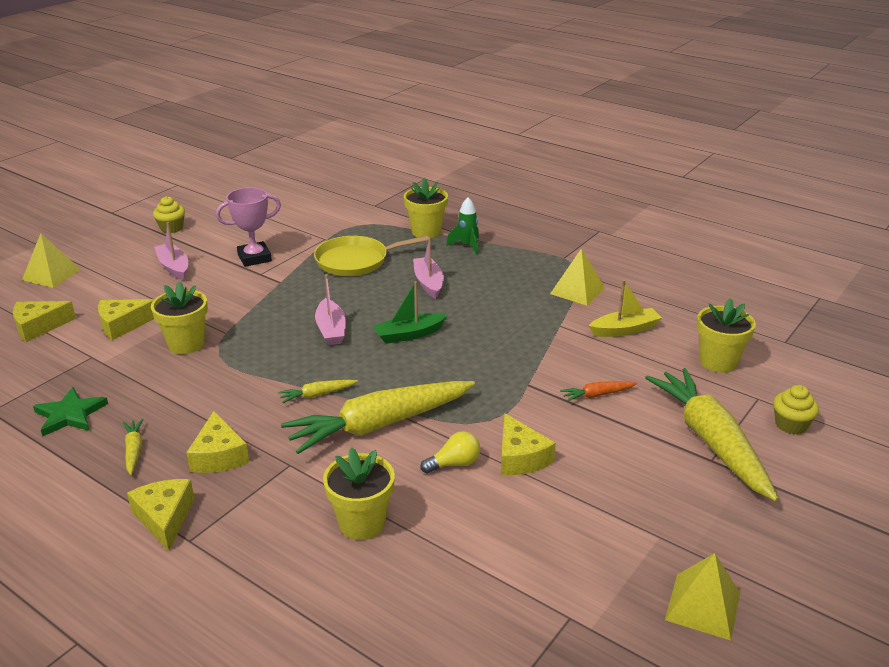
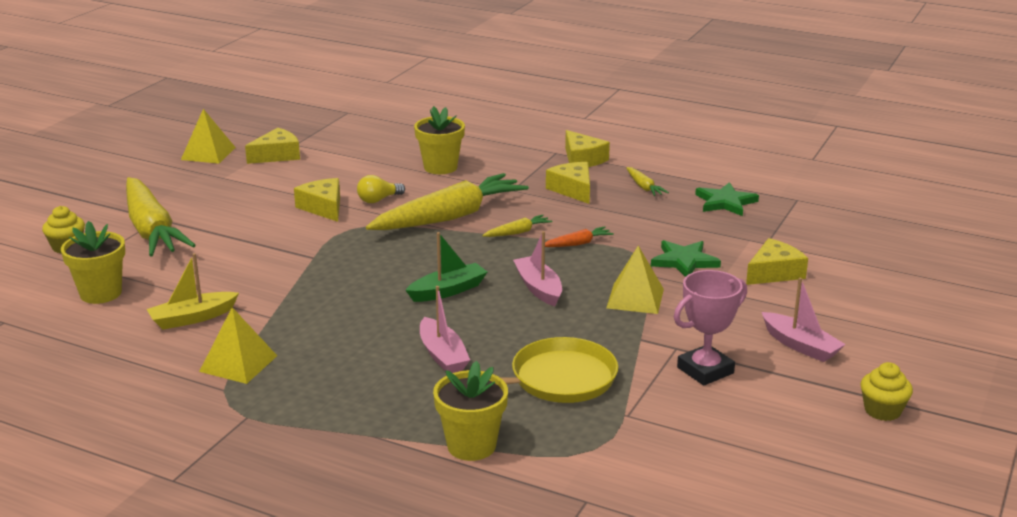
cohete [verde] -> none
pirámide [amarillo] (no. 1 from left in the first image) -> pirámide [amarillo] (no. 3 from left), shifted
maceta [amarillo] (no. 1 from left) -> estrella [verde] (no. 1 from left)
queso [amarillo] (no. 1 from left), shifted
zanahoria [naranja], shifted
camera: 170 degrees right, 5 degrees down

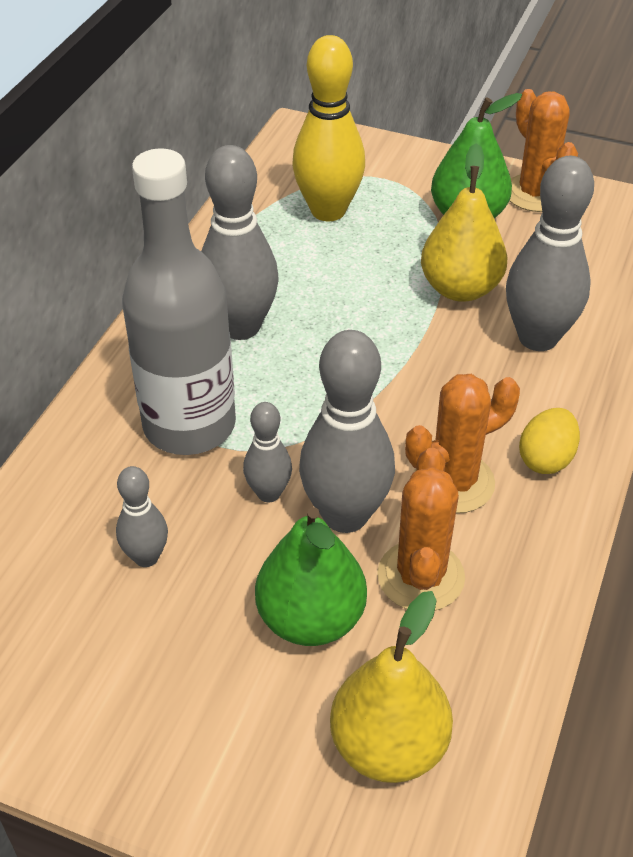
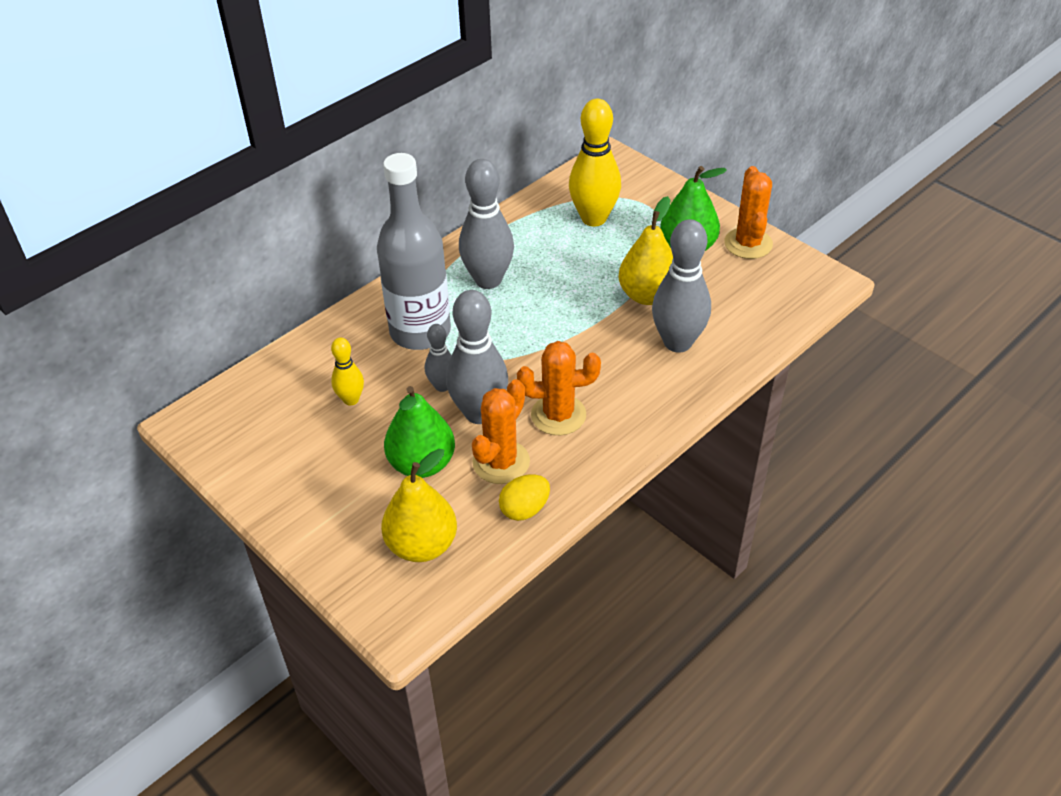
huevo [amarillo], shifted
bolo [gris] (no. 1 from left) -> bolo [amarillo] (no. 1 from left)
camera: 25 degrees right, 0 degrees up

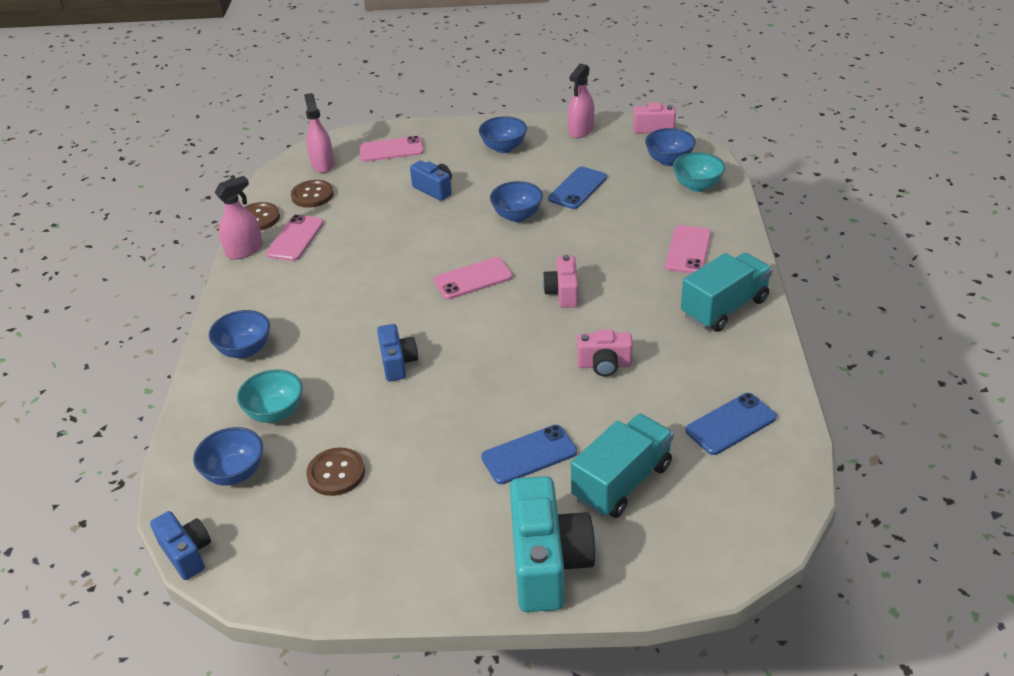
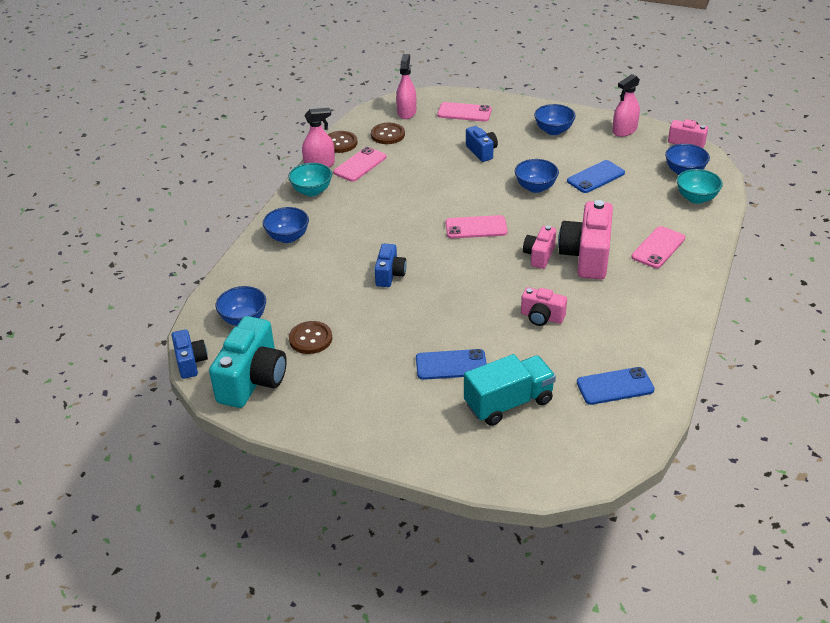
camión [turquesa] (no. 2 from left) -> none
cuenco [turquesa] (no. 1 from left), shifted
cámara [turquesa], shifted
none -> cámara [rosa] (no. 3 from left)
camera: 20 degrees right, 0 degrees up

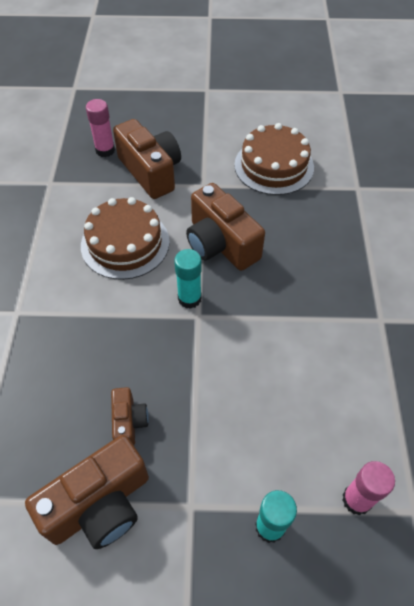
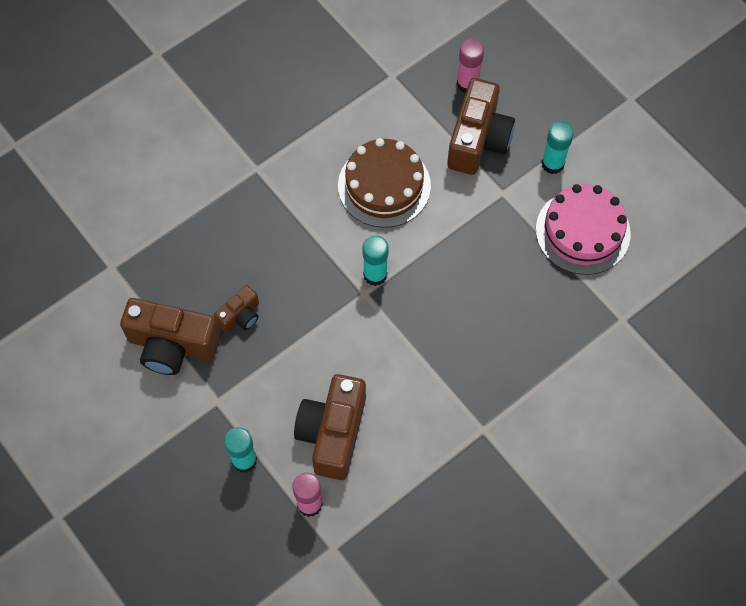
tarta [marrón] (no. 2 from left) -> tarta [rosa]
cámara [marrón] (no. 4 from left in the first image) -> cámara [marrón] (no. 3 from left), shifted
none -> barra de pegamento [turquesa] (no. 3 from left)
camera: 50 degrees right, 10 degrees up

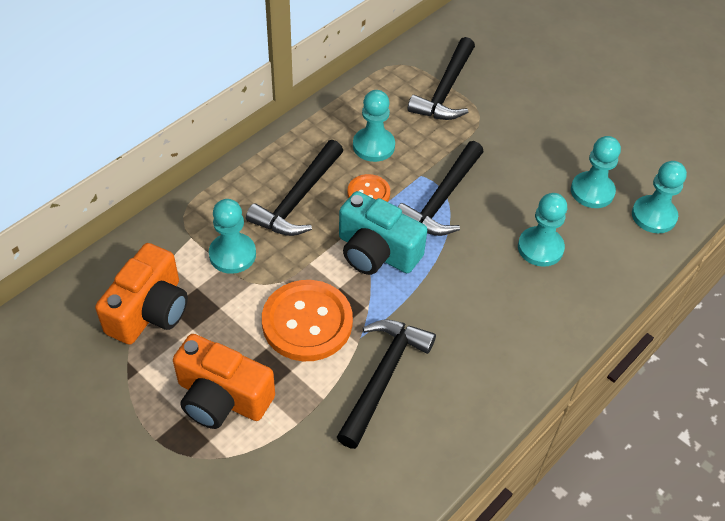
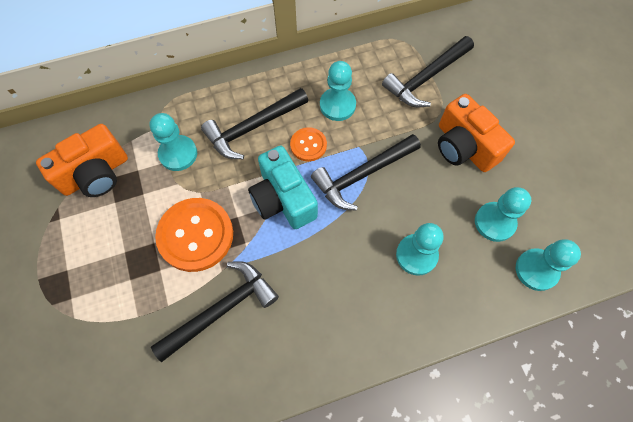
cámara [naranja] (no. 2 from left), shifted
camera: 30 degrees right, 15 degrees up

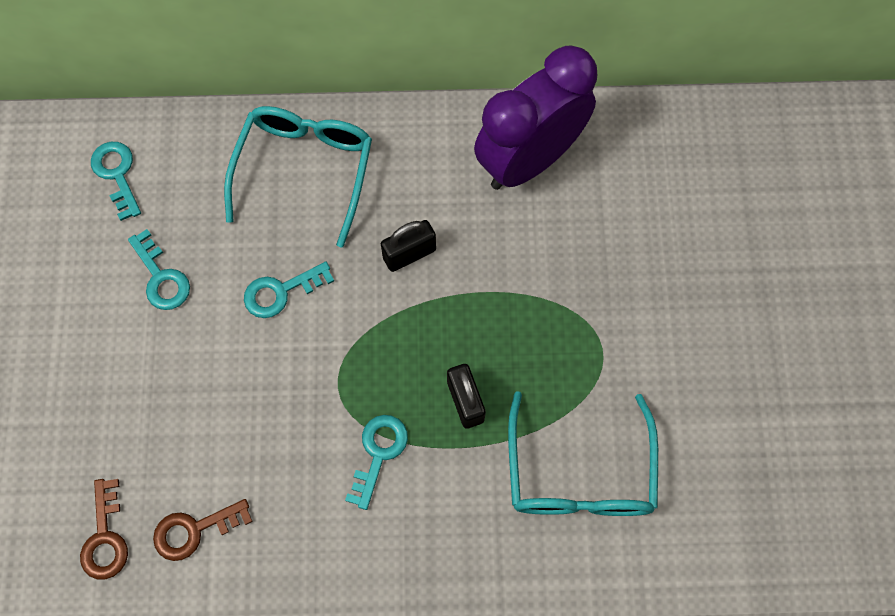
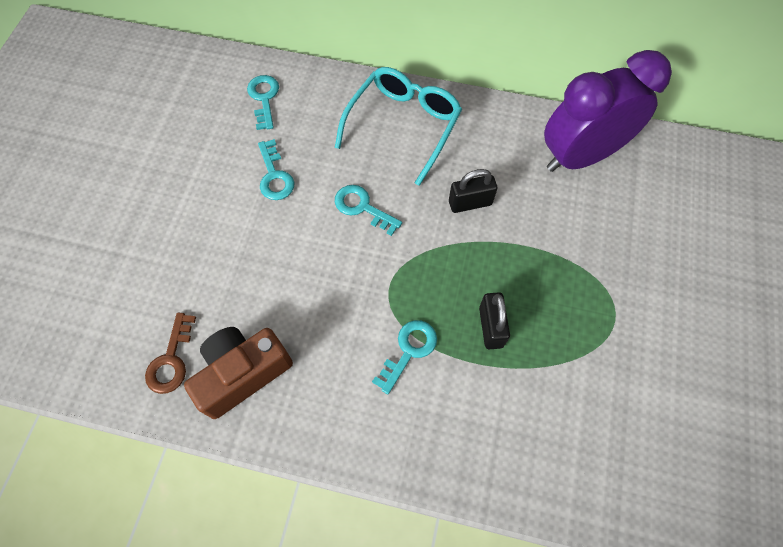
llave [turquesa] (no. 3 from left), 45 degrees clockwise
gafas [turquesa] (no. 2 from left) -> none
llave [marrón] (no. 2 from left) -> cámara [marrón]
camera: 15 degrees right, 5 degrees down

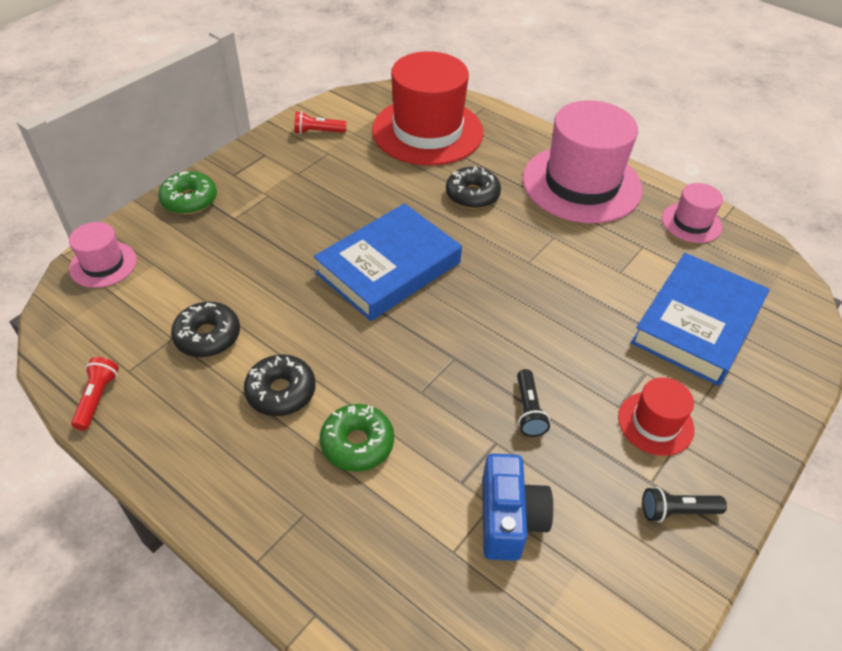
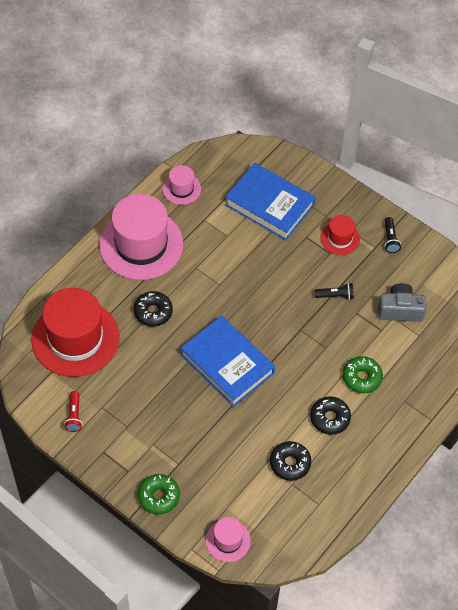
lámpara de mano [rojo] (no. 1 from left) -> none
cámara [azul] -> cámara [gris]
camera: 90 degrees left, 10 degrees up

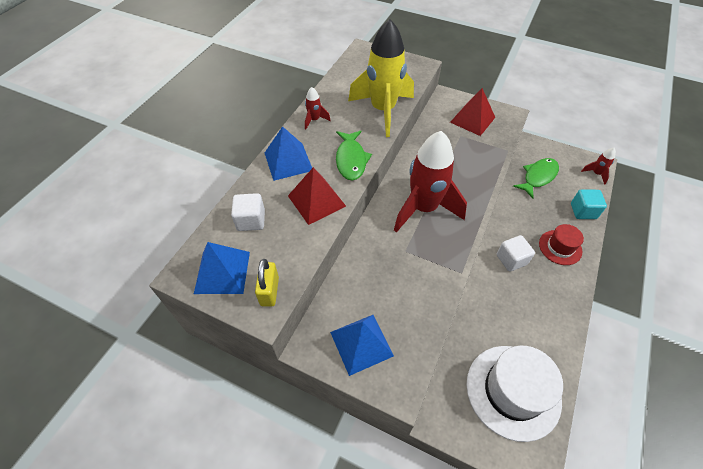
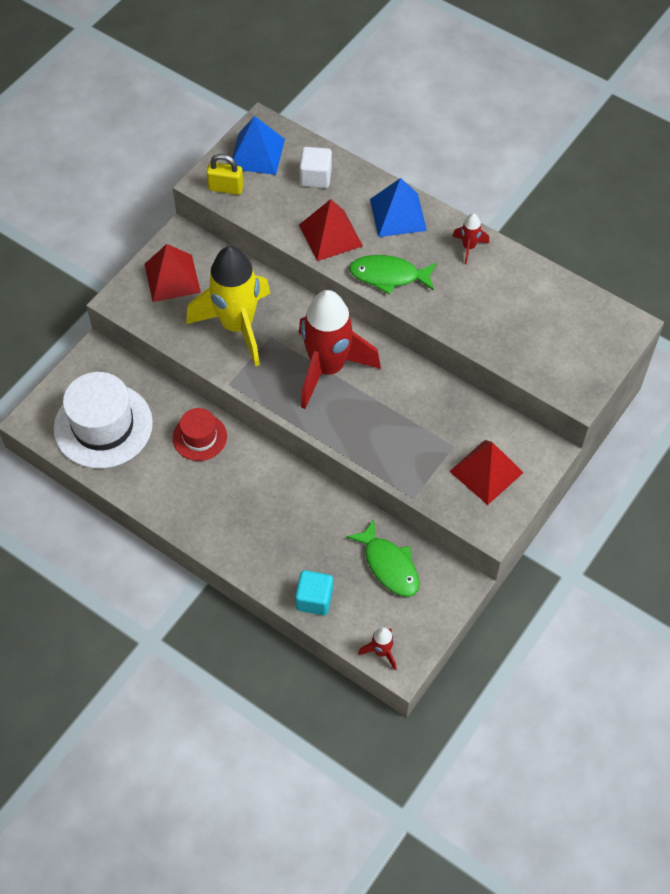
cohete [amarillo], shifted
sombrero [rojo], shifted
cubo [blanco] (no. 2 from left) -> none
pirámide [azul] (no. 3 from left) -> pirámide [rojo] (no. 1 from left)
camera: 100 degrees right, 5 degrees up

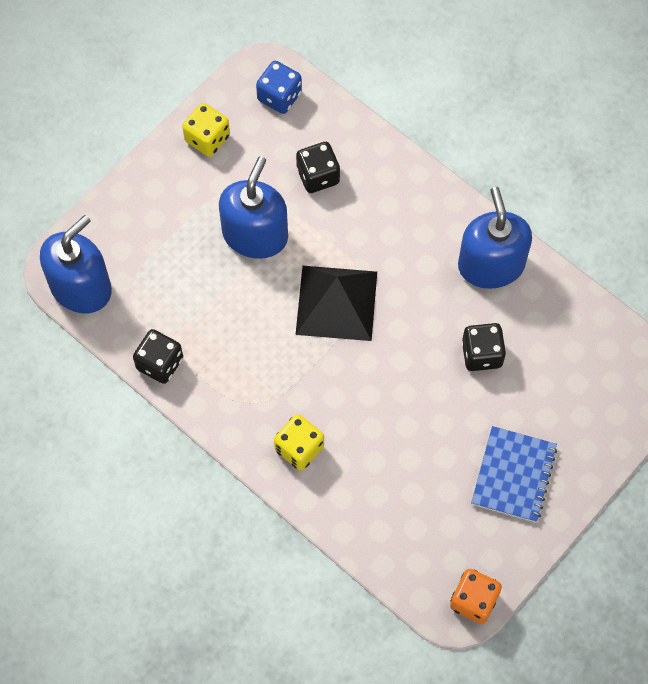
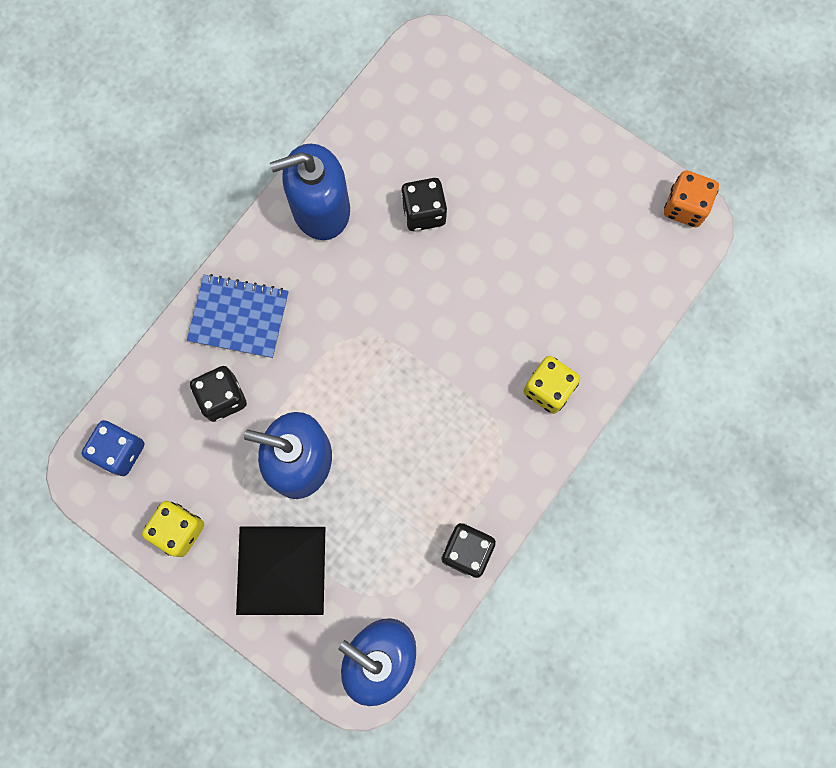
pirámide [negro], shifted
cuaderno [azul], shifted
camera: 95 degrees left, 10 degrees up

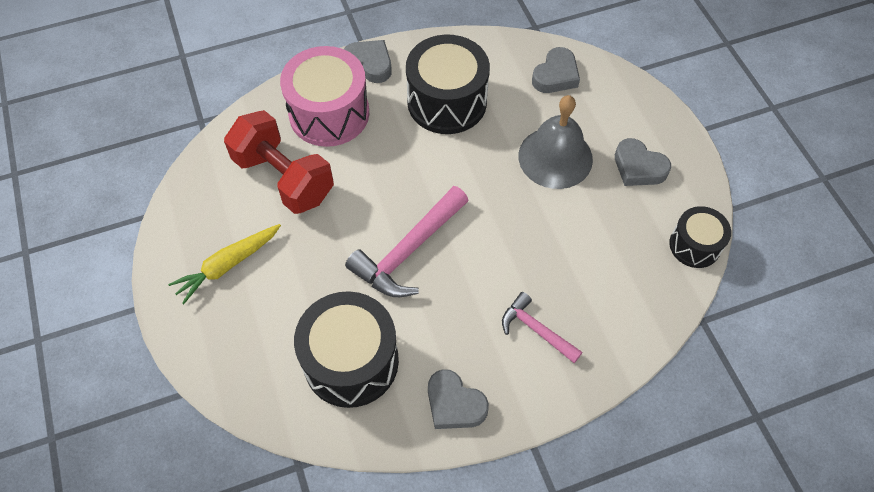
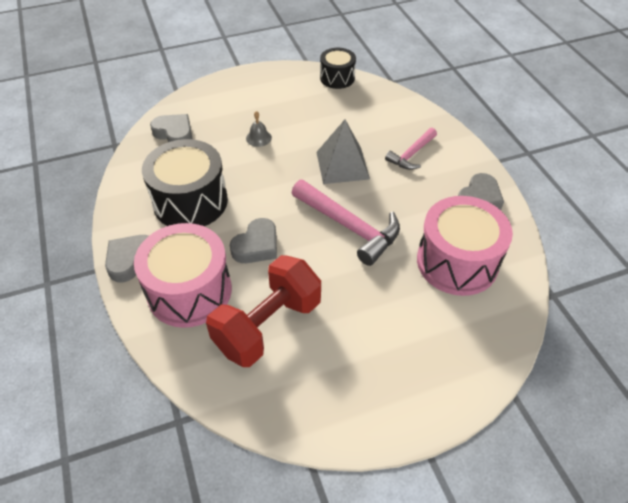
campana [gris], x0.43
corazón [gris] (no. 4 from left in the first image) -> corazón [gris] (no. 3 from left), shifted
zanahoria [amarillo] -> none
tambor [negro] (no. 1 from left) -> tambor [rosa] (no. 2 from left)
none -> pirámide [gris]
camera: 90 degrees left, 10 degrees down

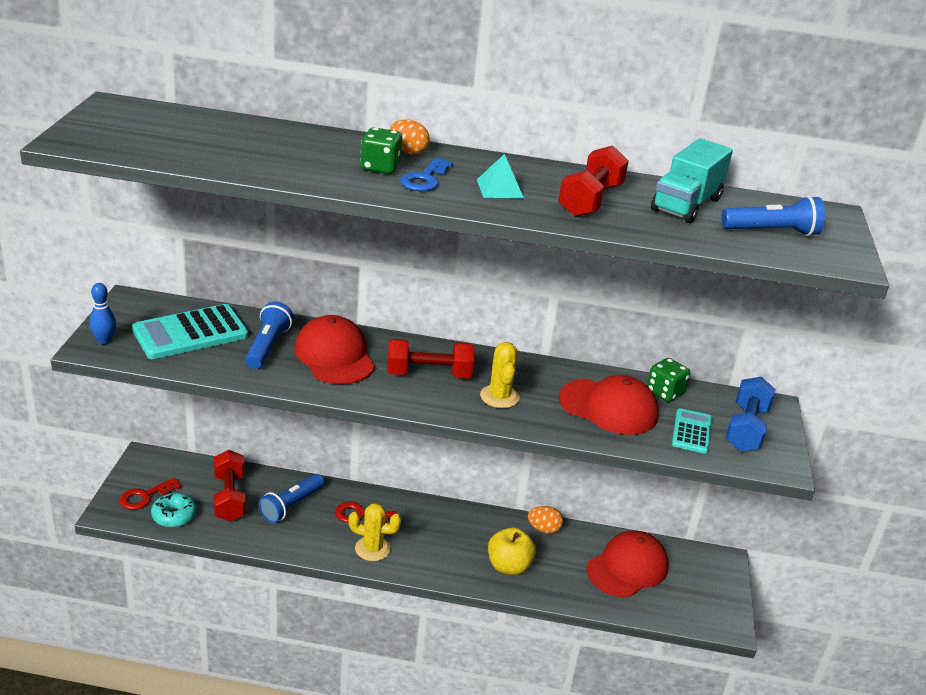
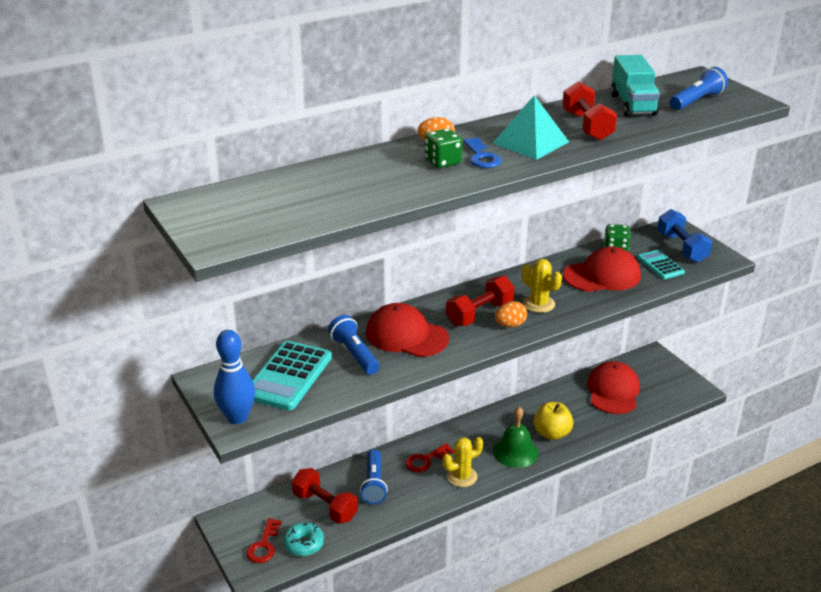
pirámide [turquesa], x1.66
bolo [azul], x1.66
huevo [naranja] (no. 2 from left), shifted
none -> campana [verde]
camera: 35 degrees left, 0 degrees up

